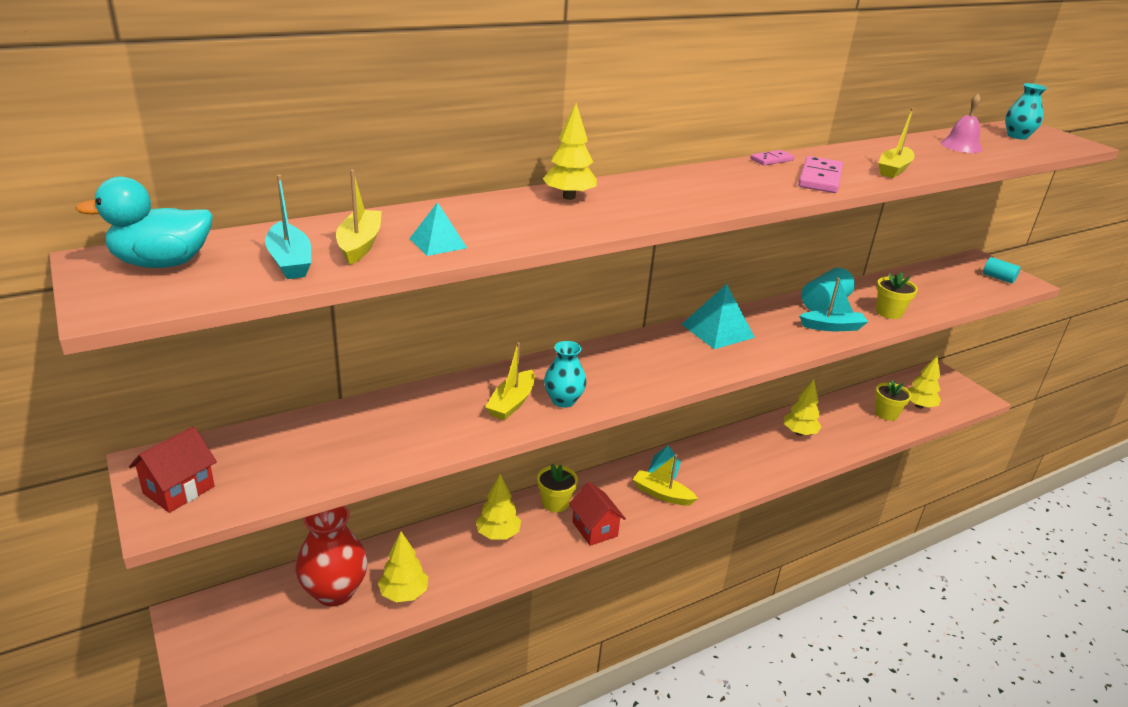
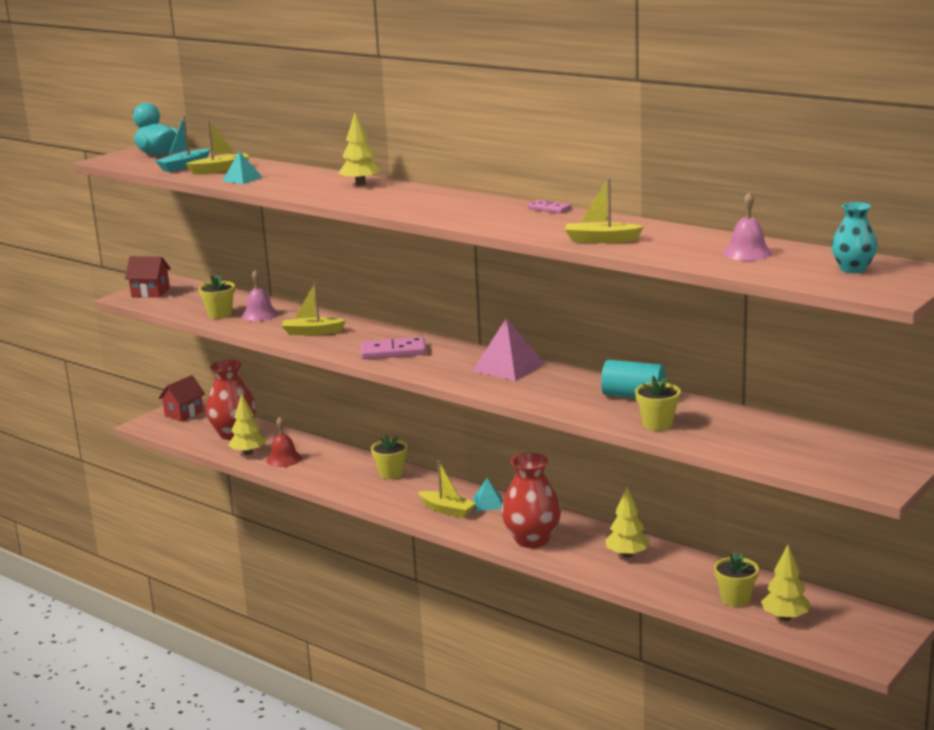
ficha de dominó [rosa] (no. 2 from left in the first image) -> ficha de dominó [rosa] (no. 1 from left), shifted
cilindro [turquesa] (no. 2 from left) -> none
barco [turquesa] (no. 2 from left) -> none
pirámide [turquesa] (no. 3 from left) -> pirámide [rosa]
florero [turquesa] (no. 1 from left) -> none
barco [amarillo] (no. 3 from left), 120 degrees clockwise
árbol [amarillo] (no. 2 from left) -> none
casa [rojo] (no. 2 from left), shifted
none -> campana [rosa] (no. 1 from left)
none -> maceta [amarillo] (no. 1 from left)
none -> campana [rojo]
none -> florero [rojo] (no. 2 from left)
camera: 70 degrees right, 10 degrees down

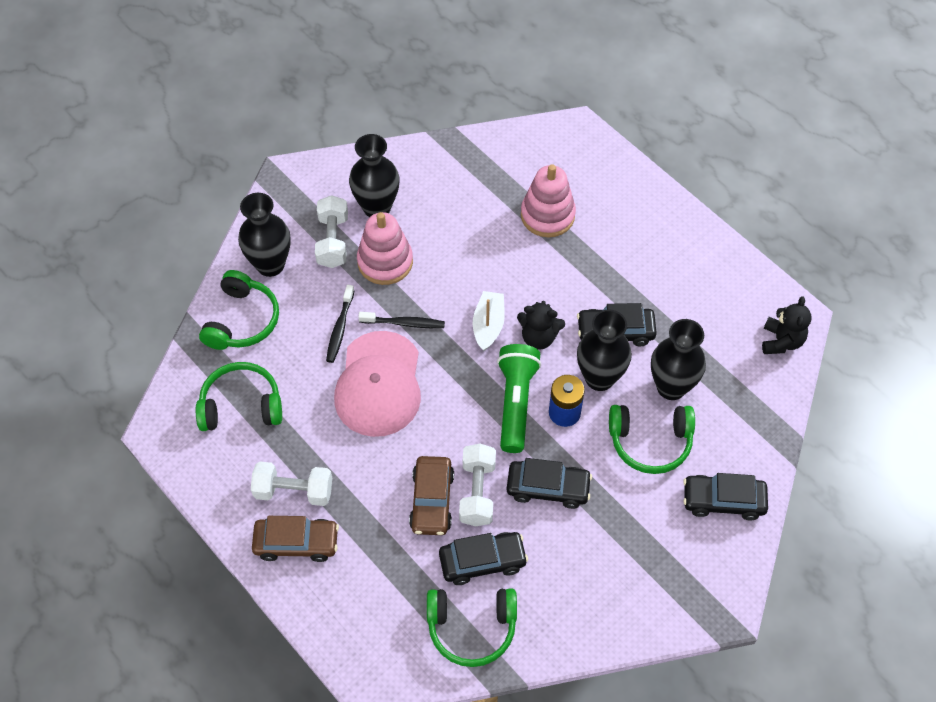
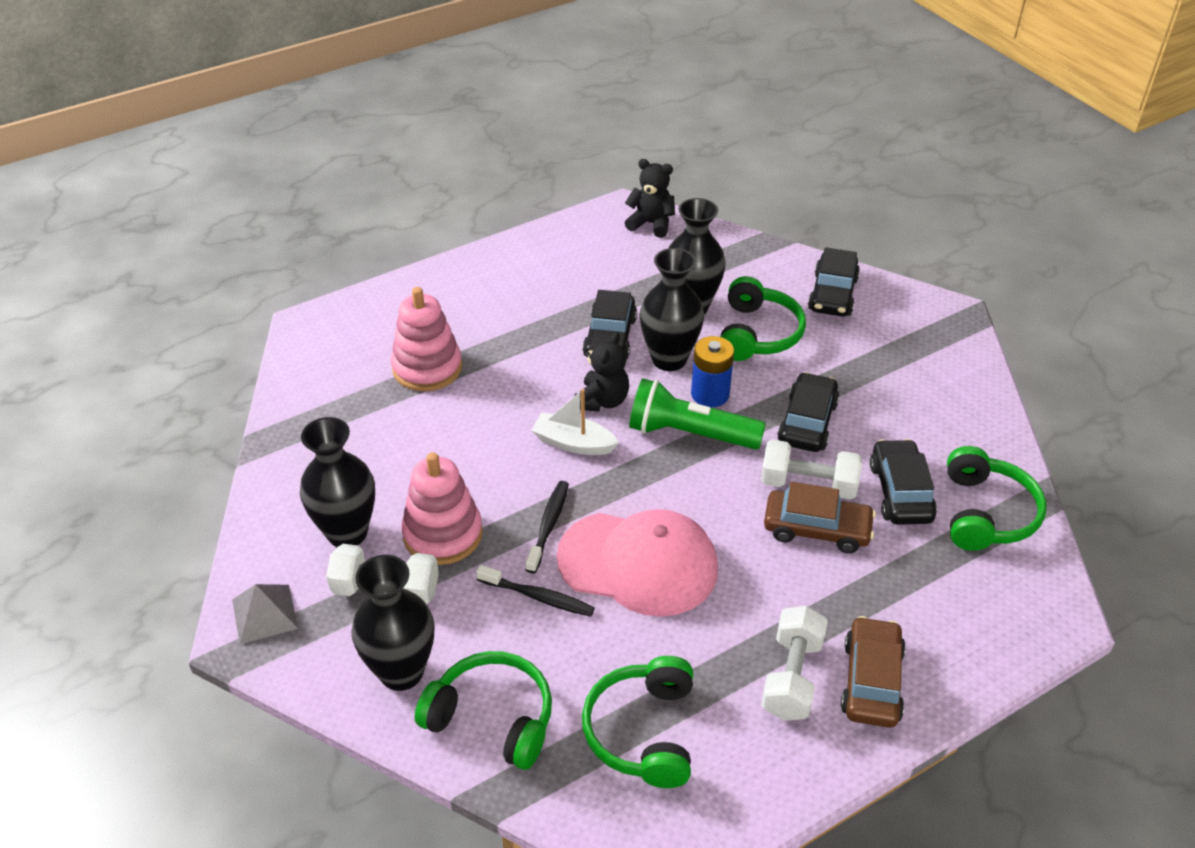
none -> pirámide [gris]
camera: 80 degrees left, 15 degrees down

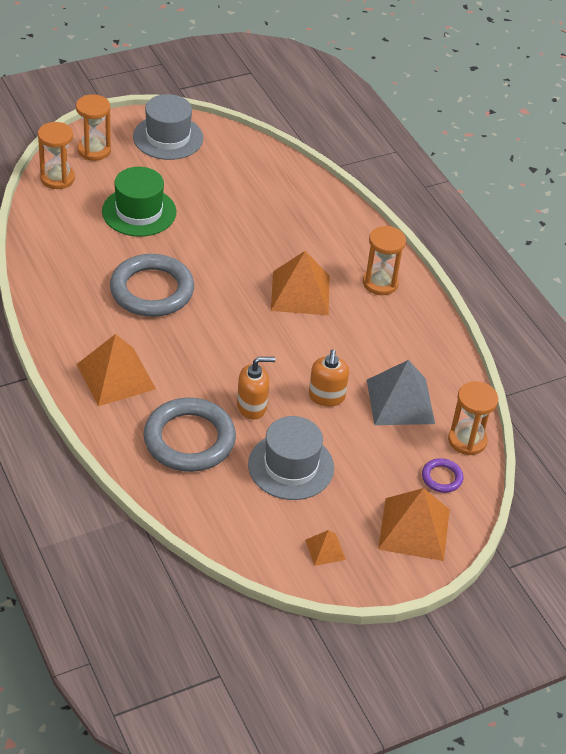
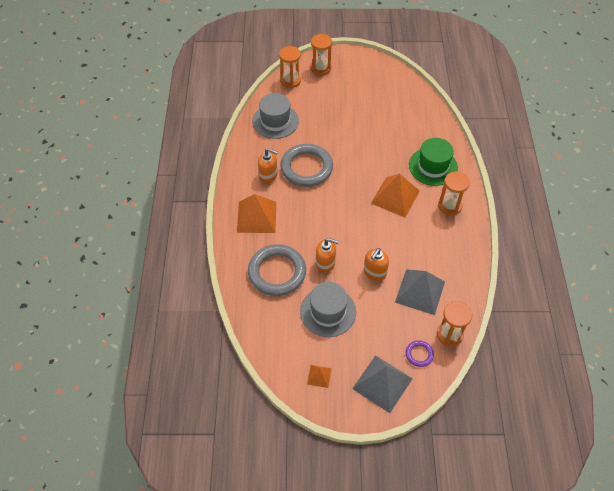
sombrero [gris] (no. 1 from left), shifted
sombrero [verde], shifted
pirámide [naranja] (no. 4 from left) -> pirámide [gris] (no. 1 from left)
none -> dispensador de jabón [naranja] (no. 1 from left)
camera: 30 degrees right, 10 degrees up

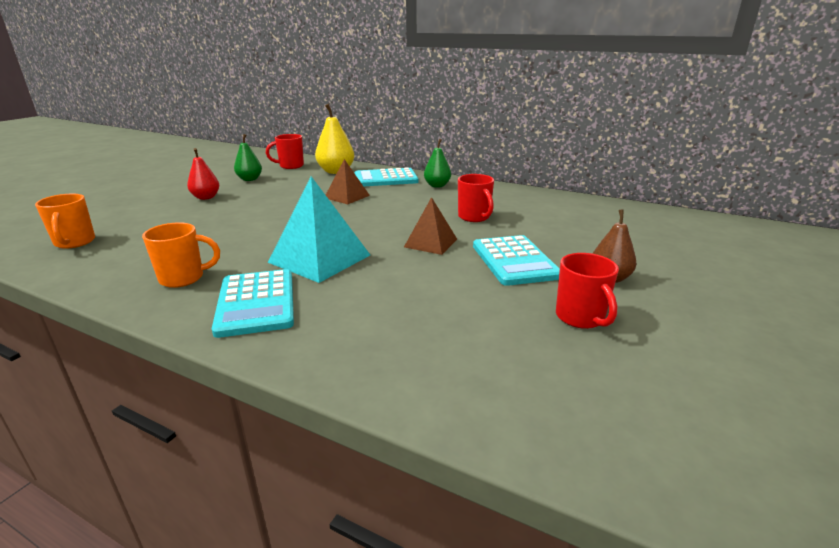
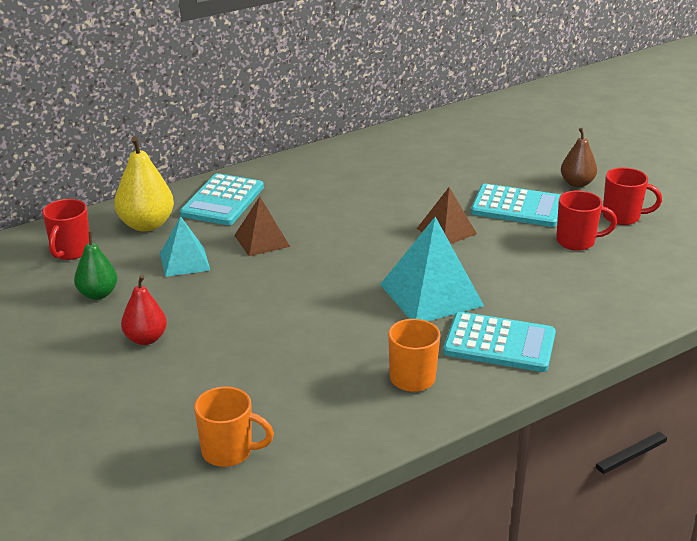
pera [verde] (no. 2 from left) -> none
taza [rojo] (no. 2 from left), shifted
none -> pirámide [turquesa] (no. 1 from left)
camera: 60 degrees left, 5 degrees up

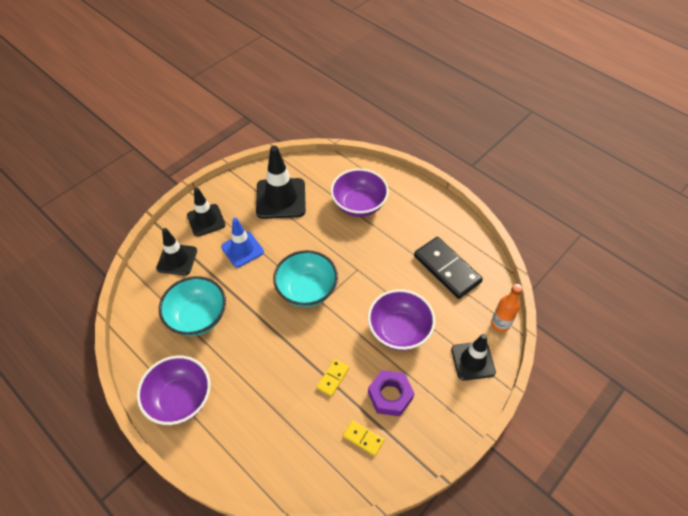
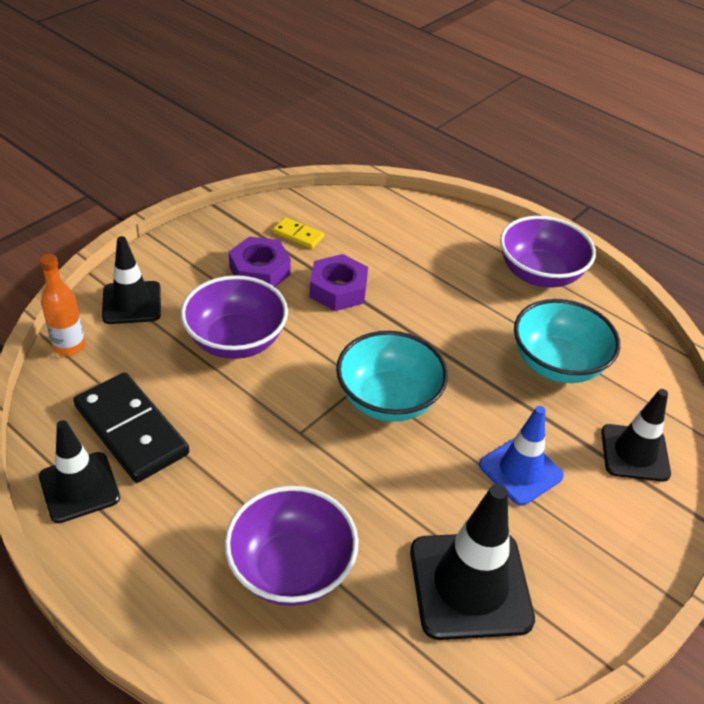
cono de tráfico [negro] (no. 2 from left in the first image) -> cono de tráfico [negro] (no. 1 from left), shifted
ficha de dominó [amarillo] (no. 1 from left) -> tuerca [morado] (no. 2 from left)
camera: 175 degrees right, 10 degrees down

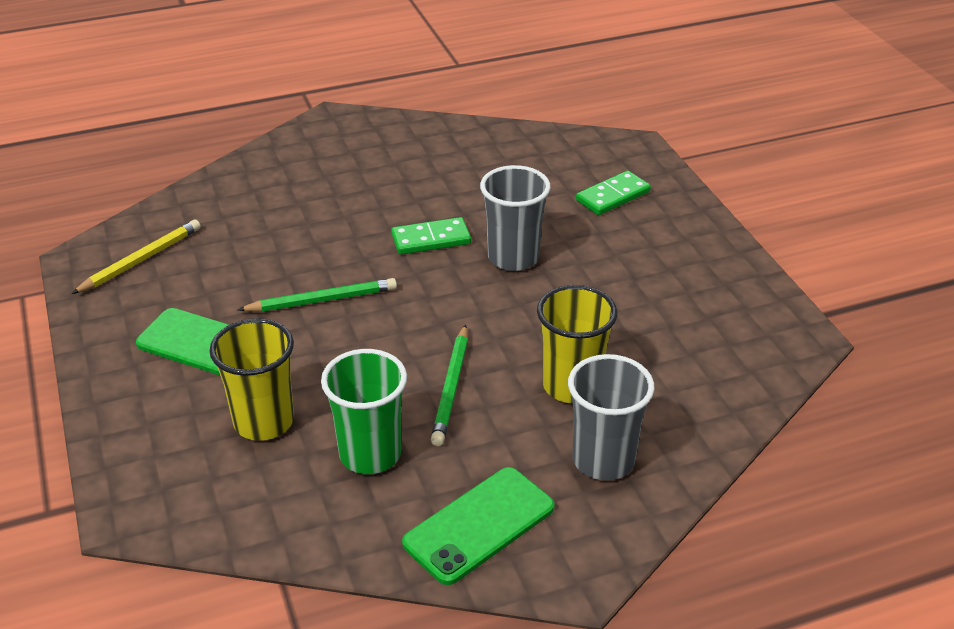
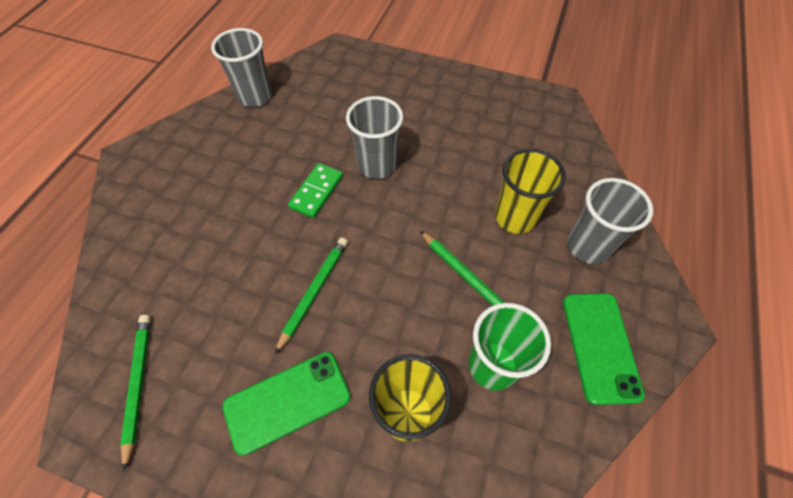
ficha de dominó [verde] (no. 2 from left) -> none
lápiz [amarillo] -> lápiz [verde] (no. 1 from left)
none -> vaso [gris] (no. 1 from left)
camera: 50 degrees left, 20 degrees up

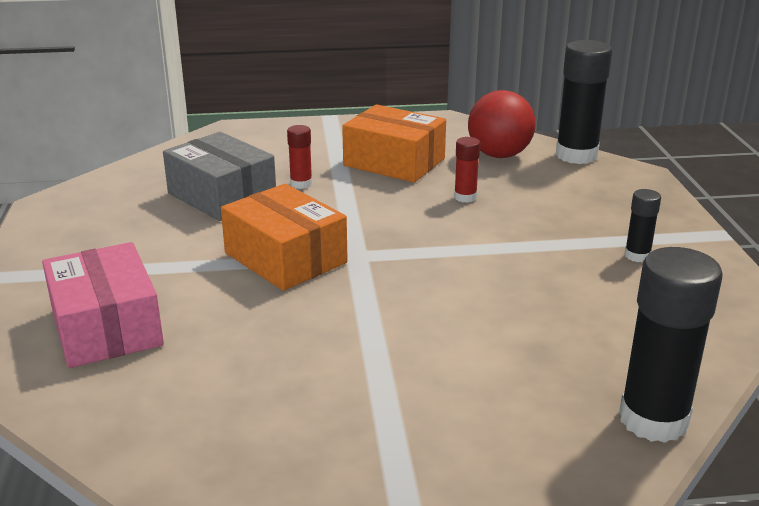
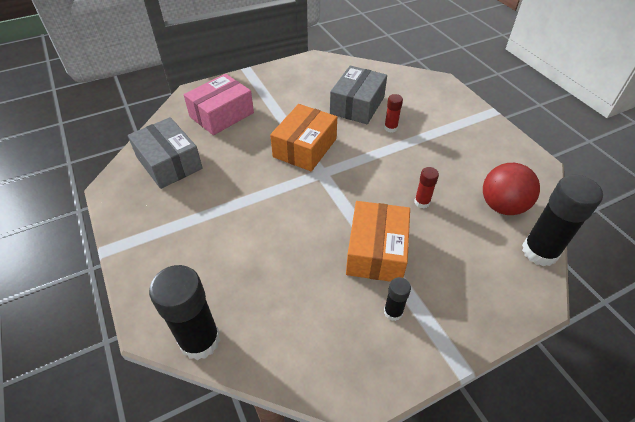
caja [naranja] (no. 2 from left), shifted
none -> caja [gris] (no. 1 from left)
camera: 70 degrees right, 20 degrees up

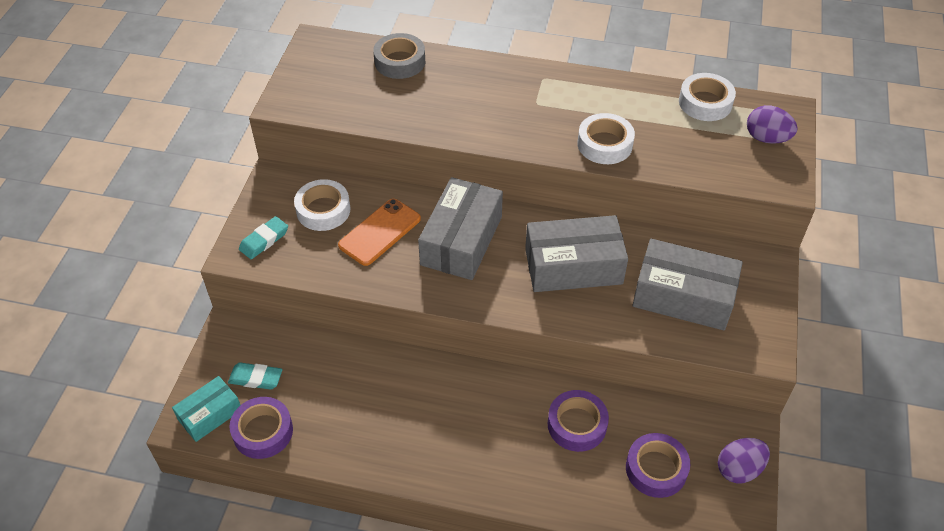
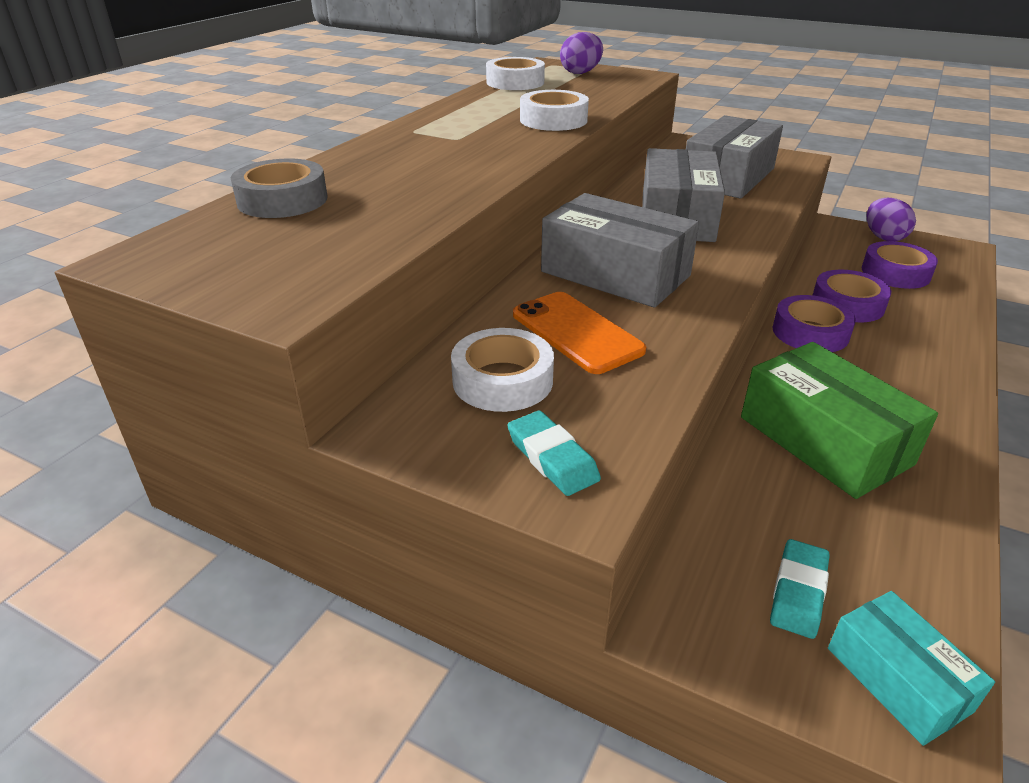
cinta adhesiva [morado] (no. 1 from left), shifted
none -> caja [verde]
camera: 75 degrees left, 15 degrees down

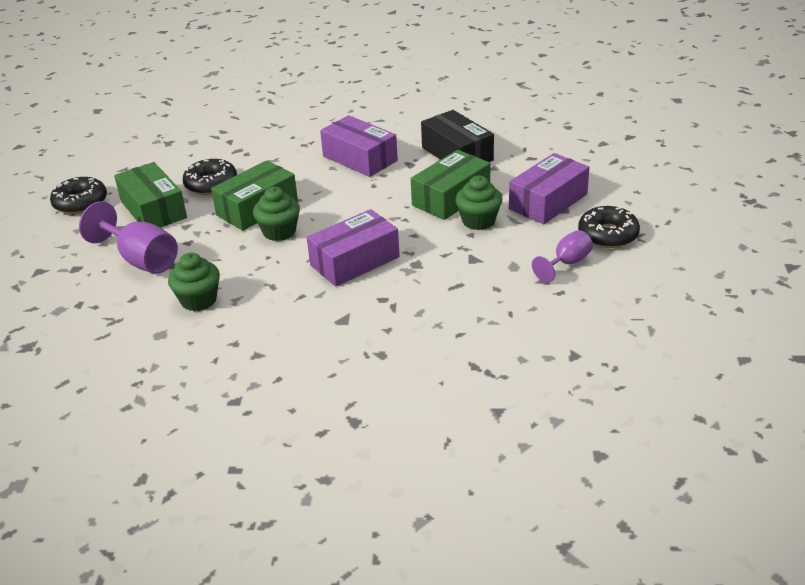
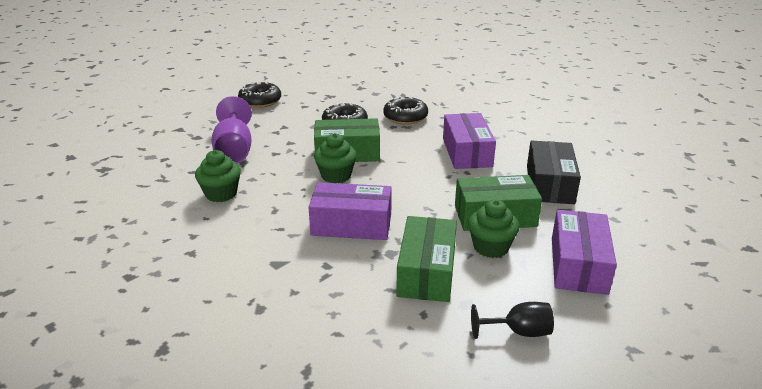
caja [morado] (no. 3 from left), 75 degrees counterclockwise
caja [verde] (no. 1 from left in the first image) -> caja [verde] (no. 2 from left), shifted
rosquilla [negro] (no. 3 from left), shifted
copa [morado] (no. 2 from left) -> copa [negro]
camera: 40 degrees right, 5 degrees down

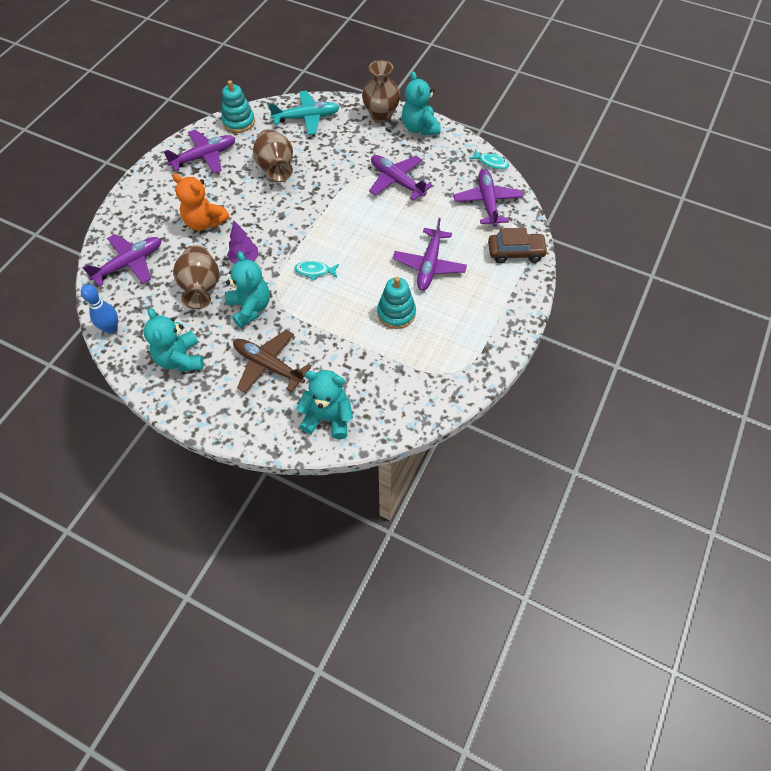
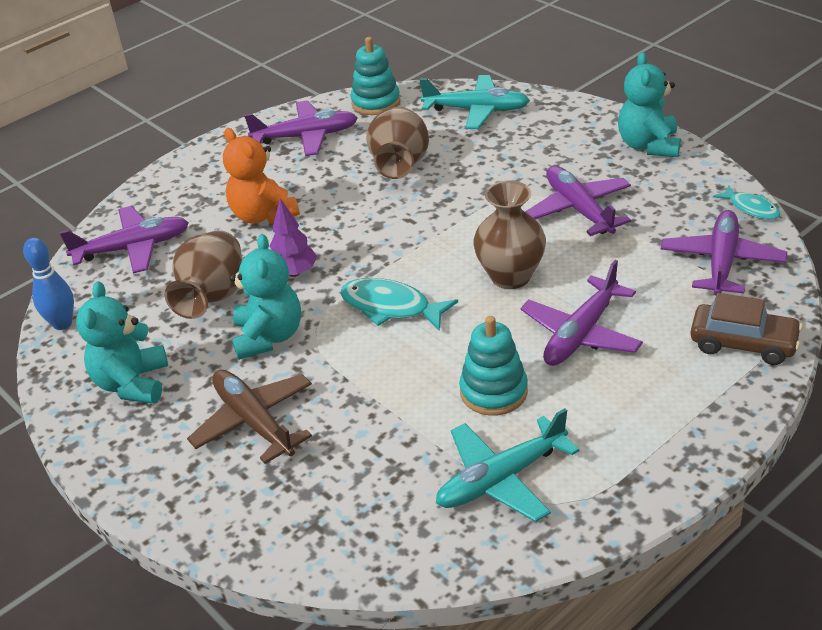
florero [marrón] (no. 3 from left), shifted
pez [turquesa] (no. 1 from left), x1.62
osito [turquesa] (no. 3 from left) -> none
none -> avión [turquesa] (no. 2 from left)
camera: 25 degrees right, 20 degrees down

